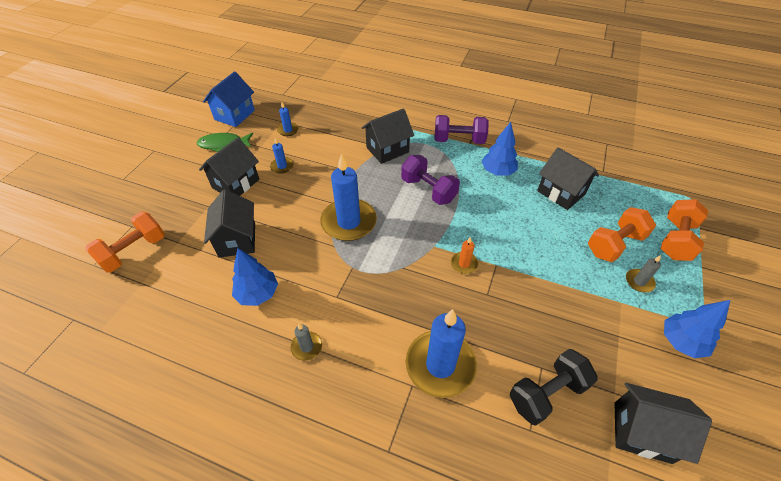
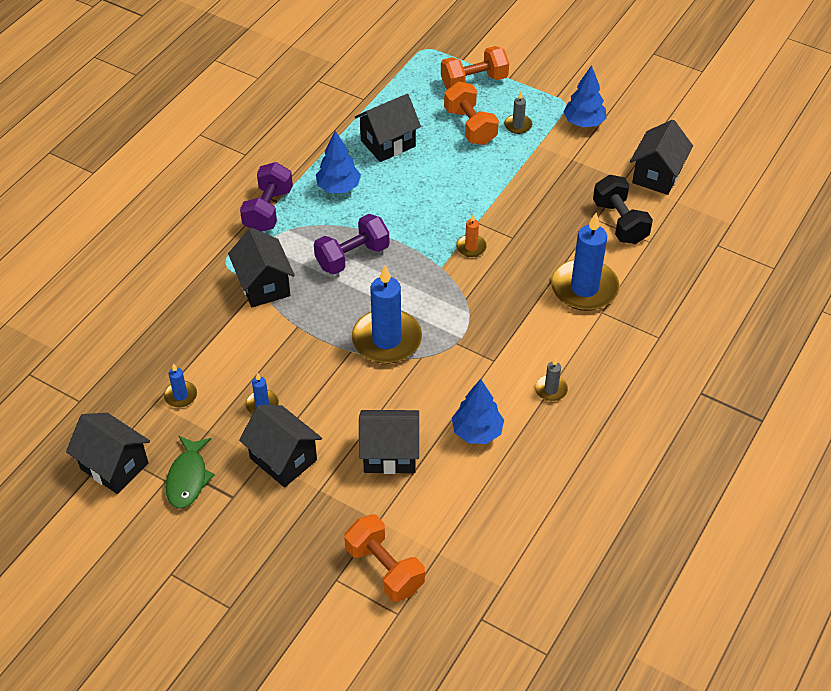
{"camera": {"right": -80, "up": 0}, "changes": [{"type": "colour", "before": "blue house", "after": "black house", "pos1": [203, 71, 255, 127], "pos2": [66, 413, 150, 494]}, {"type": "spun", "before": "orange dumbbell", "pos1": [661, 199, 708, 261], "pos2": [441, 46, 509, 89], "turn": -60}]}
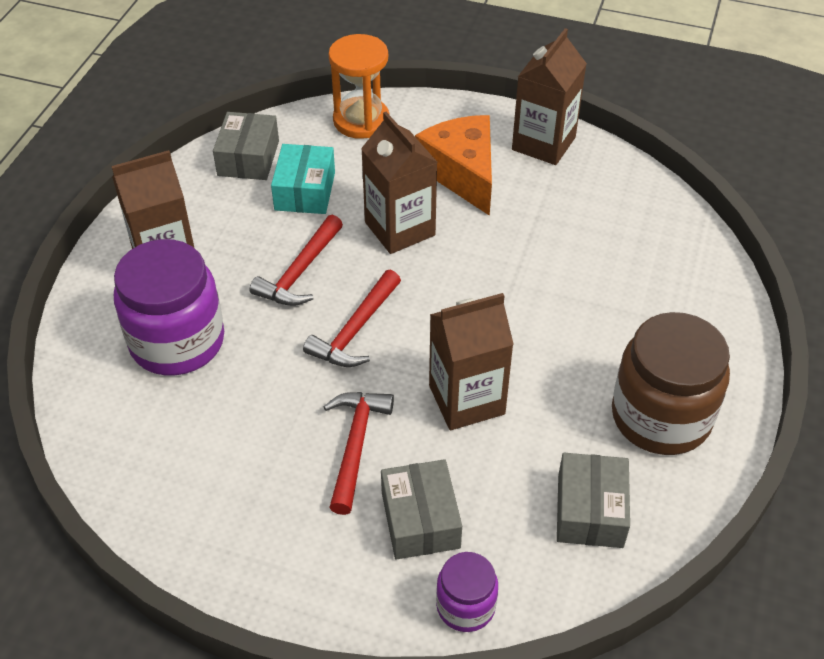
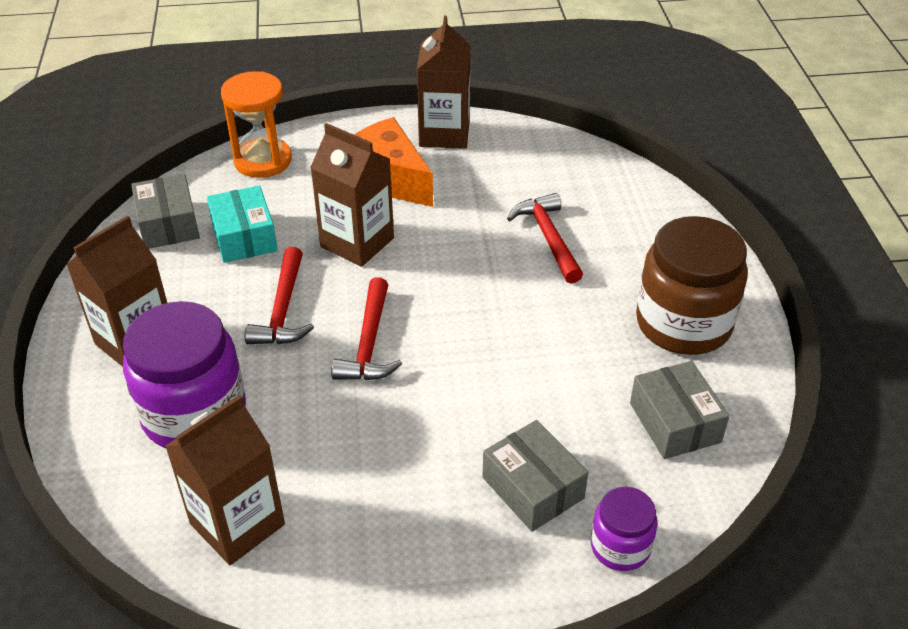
{"camera": {"right": -25, "up": -5}, "changes": [{"type": "relocated", "before": "brown carton", "pos1": [429, 293, 514, 430], "pos2": [165, 395, 285, 565]}, {"type": "relocated", "before": "red hammer", "pos1": [323, 392, 394, 515], "pos2": [507, 193, 583, 284]}]}
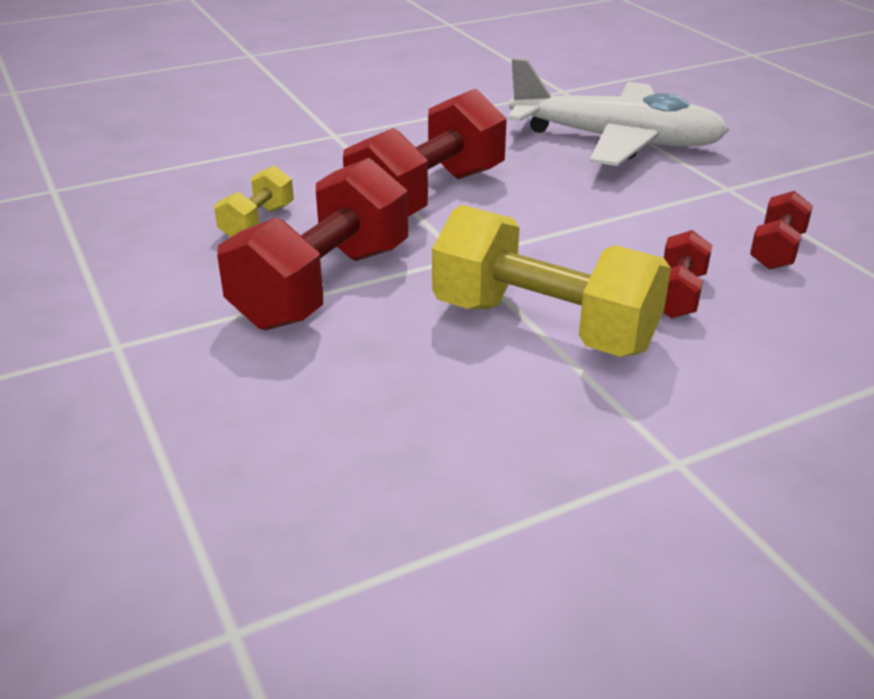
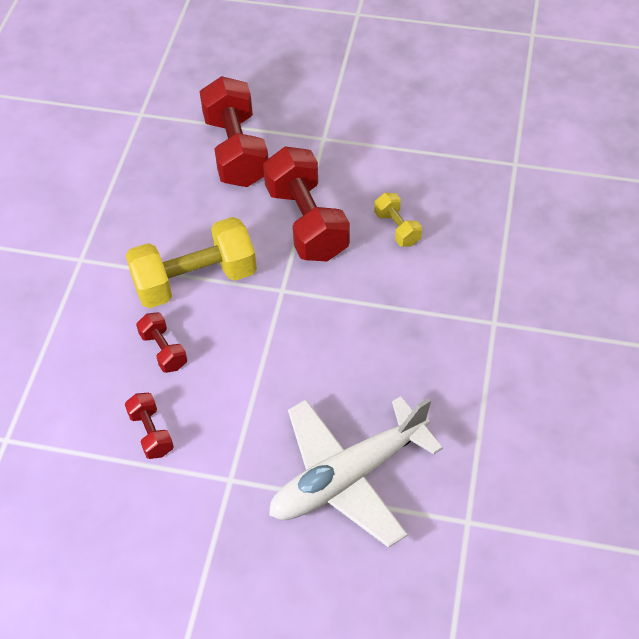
{"camera": {"right": 130, "up": 20}, "changes": [{"type": "relocated", "before": "red dumbbell", "pos1": [343, 88, 507, 216], "pos2": [199, 76, 269, 187]}]}
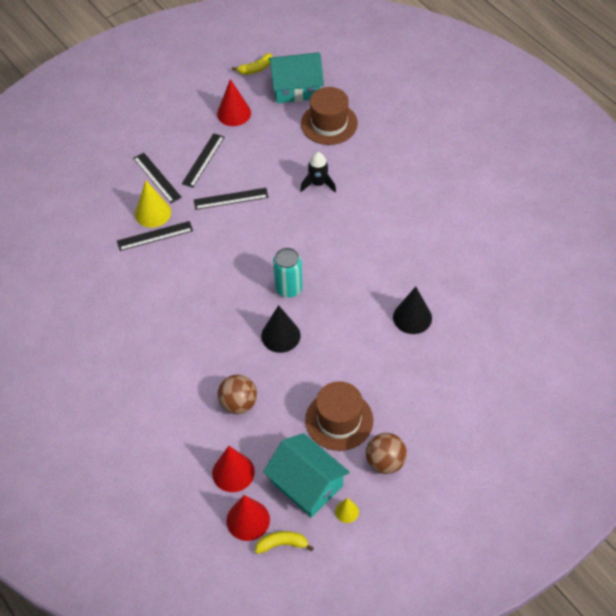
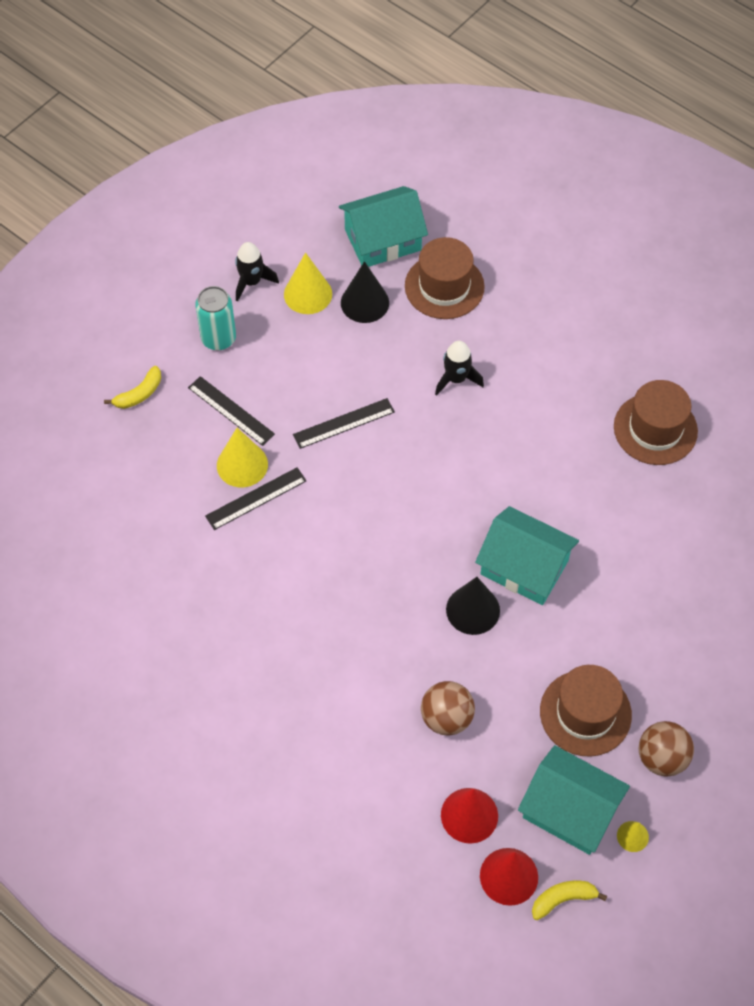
{"camera": {"right": -15, "up": 5}, "changes": [{"type": "relocated", "before": "yellow banana", "pos1": [232, 53, 272, 75], "pos2": [104, 366, 161, 409]}, {"type": "colour", "before": "red cone", "after": "yellow cone", "pos1": [217, 79, 251, 126], "pos2": [284, 253, 332, 314]}, {"type": "missing", "before": "black ruler", "pos1": [182, 133, 225, 188]}, {"type": "relocated", "before": "turquoise can", "pos1": [273, 248, 303, 298], "pos2": [195, 286, 236, 350]}, {"type": "relocated", "before": "black cone", "pos1": [393, 287, 432, 334], "pos2": [341, 261, 389, 323]}, {"type": "appeared", "after": "black rocket", "pos2": [235, 242, 279, 302]}, {"type": "appeared", "after": "brown hat", "pos2": [614, 380, 698, 465]}, {"type": "appeared", "after": "turquoise house", "pos2": [475, 506, 579, 605]}]}
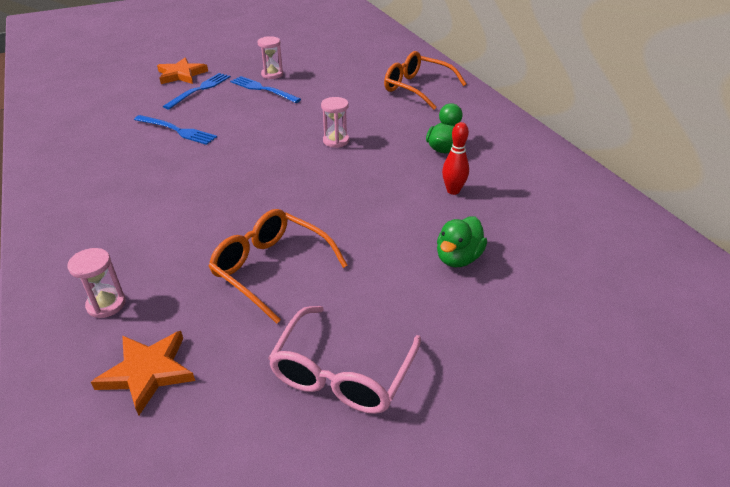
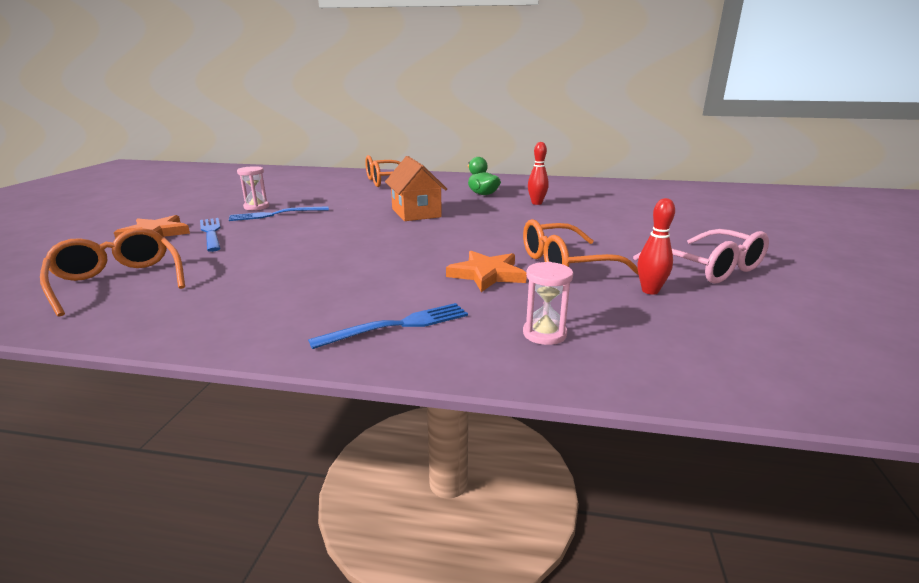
{"camera": {"right": -55, "up": -15}, "changes": [{"type": "exchanged", "before": "pink hourglass", "after": "orange house", "pos1": [321, 97, 349, 148], "pos2": [385, 156, 447, 221]}, {"type": "relocated", "before": "blue fork", "pos1": [134, 115, 217, 145], "pos2": [308, 303, 468, 349]}, {"type": "missing", "before": "green duck", "pos1": [437, 216, 487, 267]}, {"type": "relocated", "before": "orange star", "pos1": [91, 331, 195, 416], "pos2": [446, 251, 527, 292]}, {"type": "appeared", "after": "red bowling pin", "pos2": [637, 198, 675, 295]}, {"type": "appeared", "after": "orange glasses", "pos2": [40, 228, 185, 317]}]}
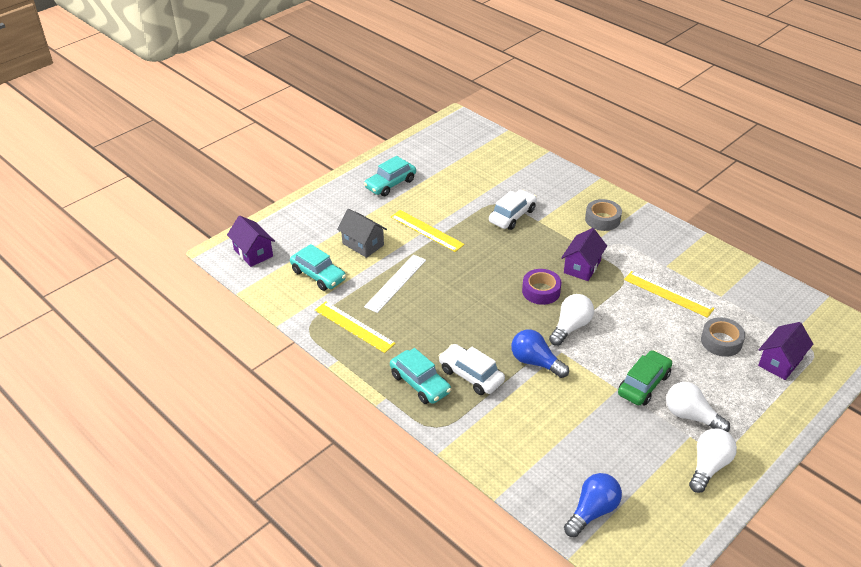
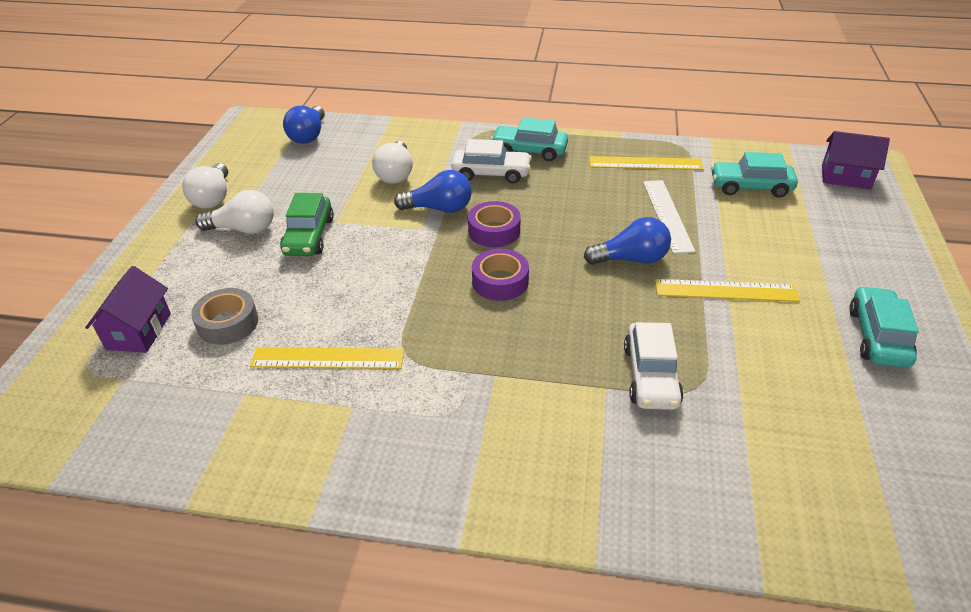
{"camera": {"right": 145, "up": 0}, "changes": [{"type": "missing", "before": "grey tape", "pos1": [585, 199, 622, 231]}, {"type": "missing", "before": "grey house", "pos1": [337, 209, 387, 258]}, {"type": "missing", "before": "purple house", "pos1": [561, 228, 607, 281]}, {"type": "relocated", "before": "white light bulb", "pos1": [549, 294, 594, 346], "pos2": [372, 141, 413, 184]}, {"type": "appeared", "after": "purple tape", "pos2": [468, 201, 521, 247]}, {"type": "appeared", "after": "blue light bulb", "pos2": [584, 217, 671, 265]}]}
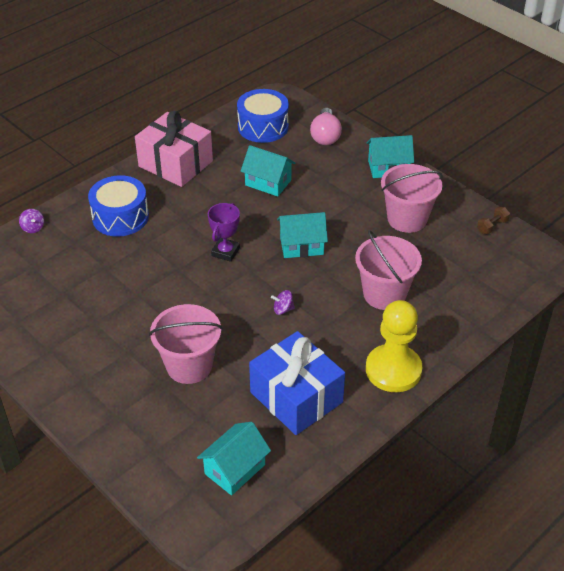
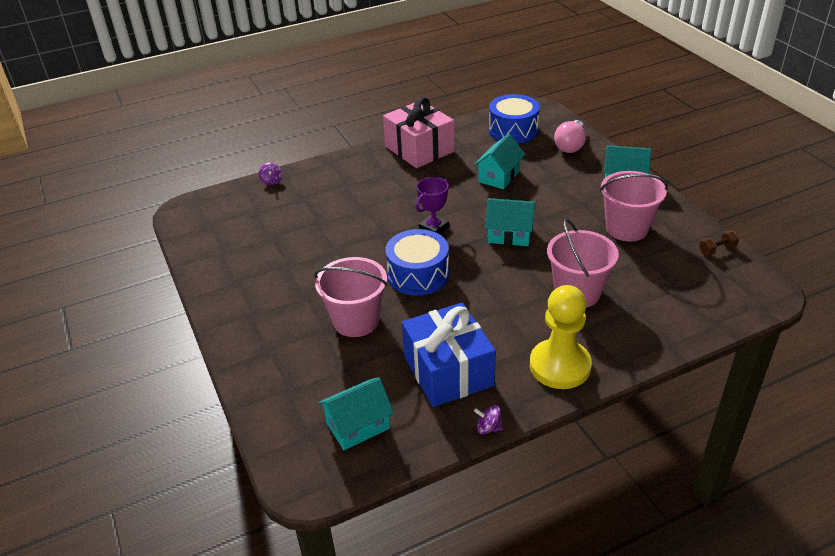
{"camera": {"right": 20, "up": -5}, "changes": [{"type": "spun", "before": "turquoise house", "pos1": [241, 145, 295, 197], "pos2": [474, 134, 525, 189], "turn": 75}, {"type": "relocated", "before": "blue drum", "pos1": [88, 175, 149, 237], "pos2": [385, 229, 449, 296]}, {"type": "relocated", "before": "purple spinning top", "pos1": [271, 290, 295, 315], "pos2": [474, 405, 503, 434]}]}
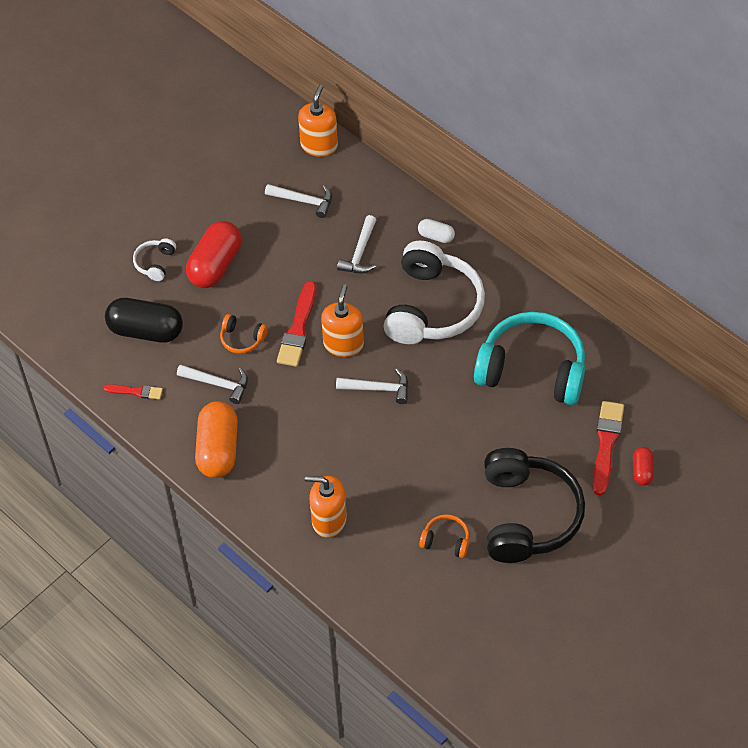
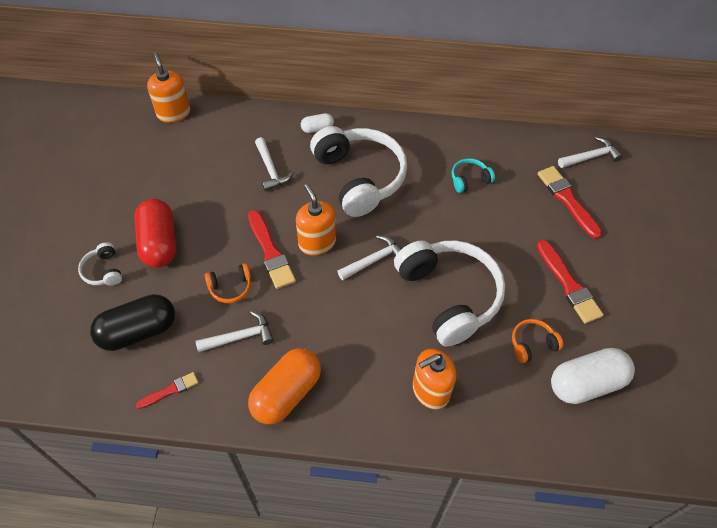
{"camera": {"right": -40, "up": 0}, "changes": [{"type": "relocated", "before": "white hammer", "pos1": [265, 184, 332, 218], "pos2": [558, 137, 622, 168]}, {"type": "size", "before": "turquoise headphones", "pos1": [474, 312, 585, 405], "pos2": [452, 158, 495, 193], "scale": 0.43}, {"type": "spun", "before": "orange capsule", "pos1": [195, 401, 238, 478], "pos2": [248, 348, 321, 424], "turn": 75}, {"type": "missing", "before": "red capsule", "pos1": [633, 447, 654, 486]}, {"type": "exchanged", "before": "black headphones", "after": "red brush", "pos1": [484, 448, 585, 563], "pos2": [537, 240, 604, 324]}, {"type": "appeared", "after": "white headphones", "pos2": [394, 240, 505, 347]}, {"type": "appeared", "after": "white capsule", "pos2": [551, 348, 635, 404]}]}
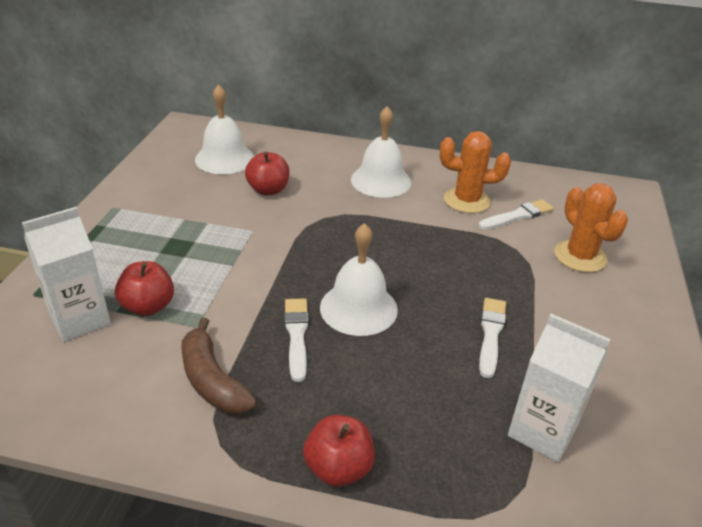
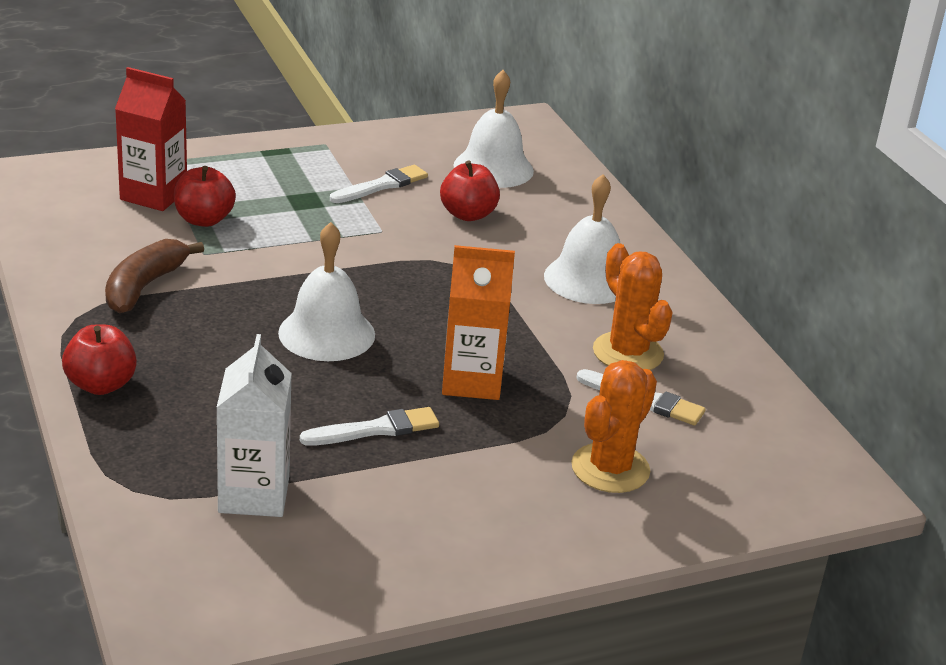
{"camera": {"right": 55, "up": -5}, "changes": [{"type": "colour", "before": "white carton", "after": "red carton", "pos1": [22, 207, 111, 342], "pos2": [115, 67, 187, 211]}, {"type": "relocated", "before": "white brush", "pos1": [284, 299, 309, 382], "pos2": [330, 165, 428, 203]}, {"type": "appeared", "after": "orange carton", "pos2": [442, 245, 515, 400]}]}
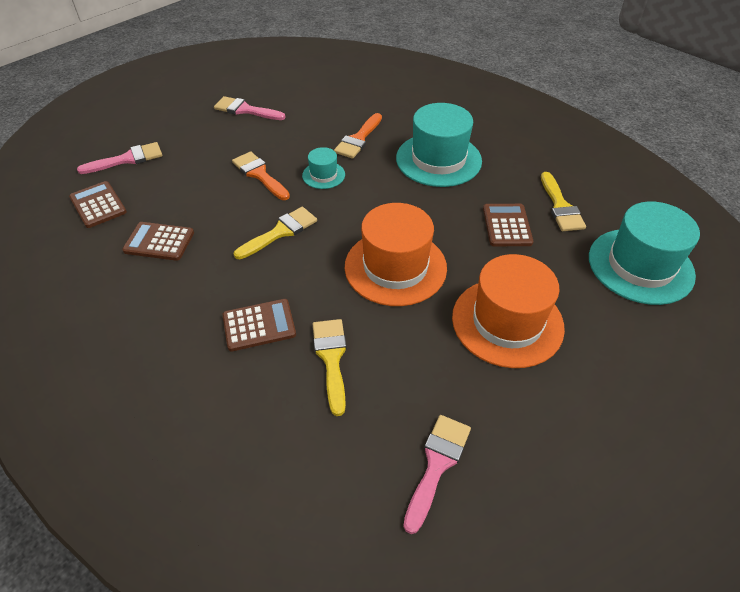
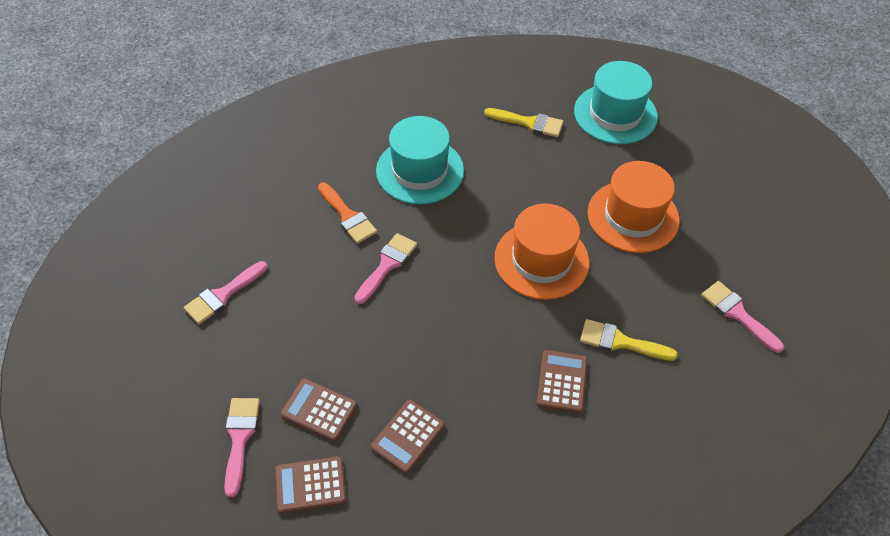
{"camera": {"right": -65, "up": 5}, "changes": [{"type": "exchanged", "before": "turquoise hat", "after": "pink brush", "pos1": [302, 147, 345, 189], "pos2": [354, 233, 417, 304]}, {"type": "missing", "before": "orange brush", "pos1": [232, 152, 290, 200]}, {"type": "relocated", "before": "brown calculator", "pos1": [483, 204, 534, 246], "pos2": [280, 378, 357, 441]}, {"type": "missing", "before": "yellow brush", "pos1": [234, 207, 317, 259]}]}
